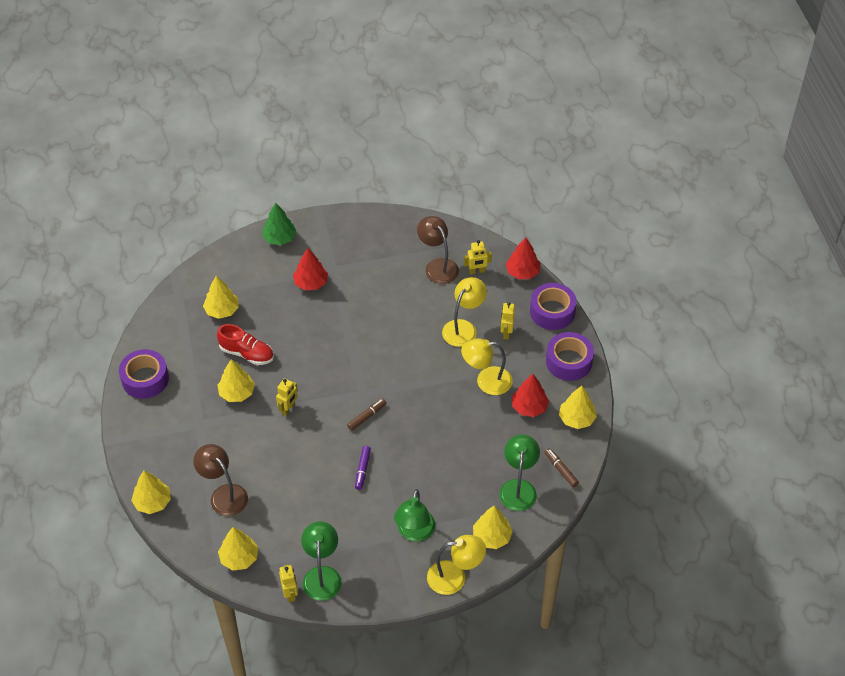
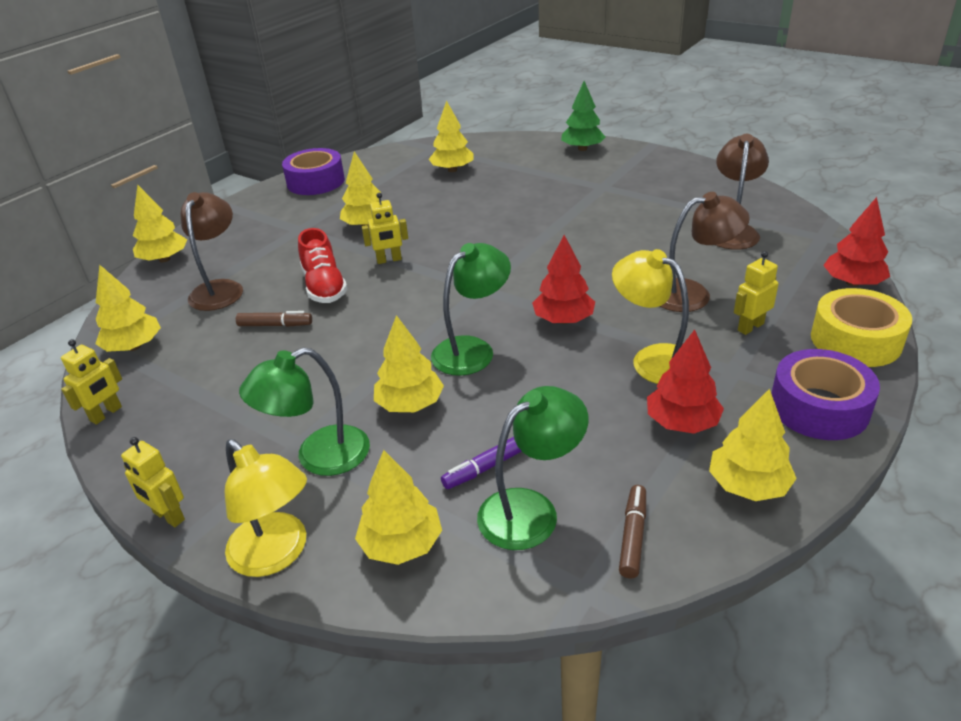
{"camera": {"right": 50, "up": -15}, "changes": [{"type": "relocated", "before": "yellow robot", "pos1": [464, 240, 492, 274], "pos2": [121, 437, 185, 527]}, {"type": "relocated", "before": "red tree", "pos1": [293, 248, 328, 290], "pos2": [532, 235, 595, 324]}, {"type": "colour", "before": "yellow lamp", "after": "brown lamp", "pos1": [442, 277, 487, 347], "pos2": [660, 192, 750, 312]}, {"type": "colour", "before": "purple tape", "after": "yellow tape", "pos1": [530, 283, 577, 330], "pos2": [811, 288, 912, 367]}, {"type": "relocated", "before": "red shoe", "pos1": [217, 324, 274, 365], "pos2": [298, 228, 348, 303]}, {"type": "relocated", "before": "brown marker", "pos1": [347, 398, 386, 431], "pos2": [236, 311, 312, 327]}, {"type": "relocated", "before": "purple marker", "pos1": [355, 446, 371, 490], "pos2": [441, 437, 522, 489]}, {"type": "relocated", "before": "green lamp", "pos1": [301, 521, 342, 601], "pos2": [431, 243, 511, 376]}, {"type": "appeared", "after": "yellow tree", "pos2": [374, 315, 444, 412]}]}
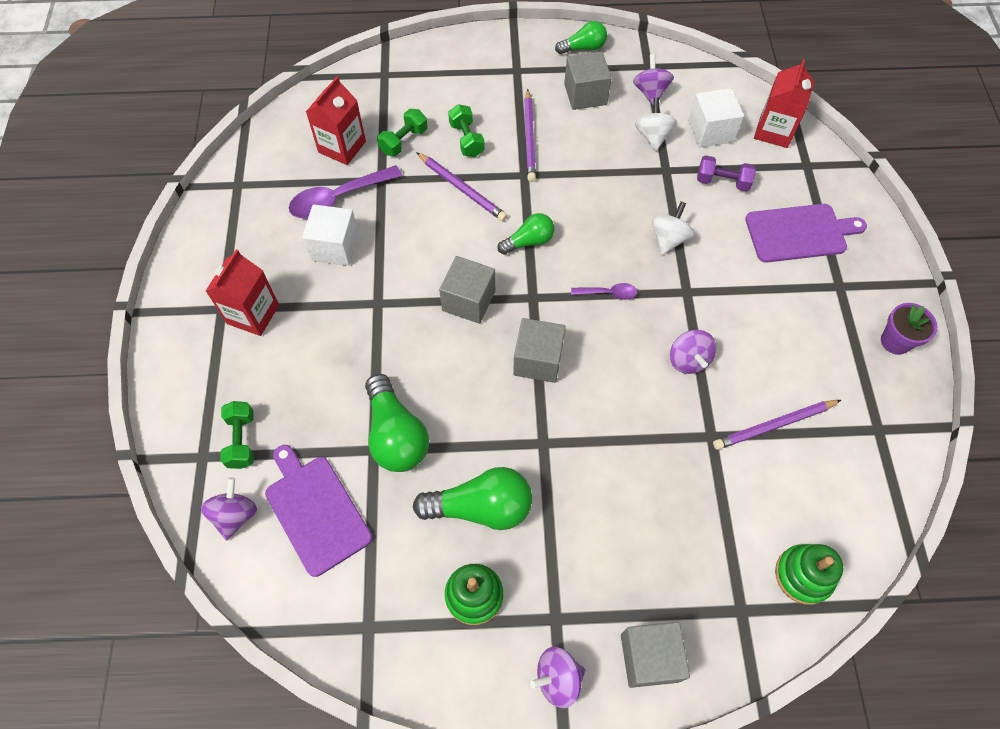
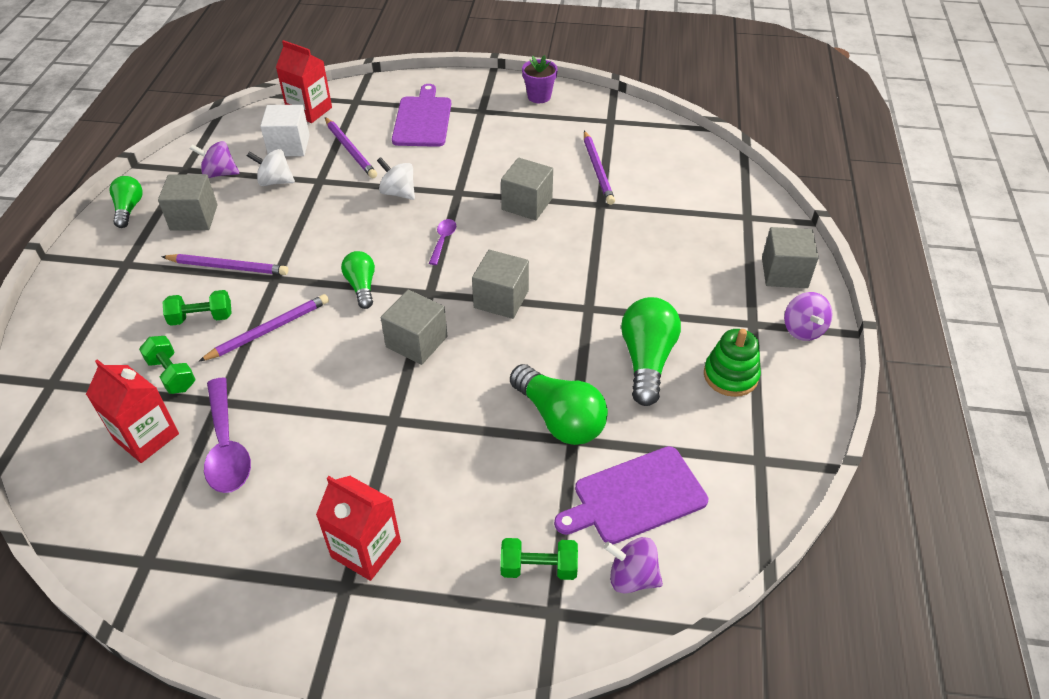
{"camera": {"right": -80, "up": -15}, "changes": [{"type": "exchanged", "before": "purple dumbbell", "after": "purple pencil", "pos1": [697, 155, 756, 191], "pos2": [325, 117, 377, 178]}, {"type": "missing", "before": "white cube", "pos1": [302, 204, 359, 266]}, {"type": "exchanged", "before": "purple spinning top", "after": "grey cube", "pos1": [670, 330, 716, 374], "pos2": [501, 158, 553, 220]}, {"type": "spun", "before": "green light bulb", "pos1": [365, 374, 429, 472], "pos2": [510, 364, 608, 445], "turn": 60}, {"type": "missing", "before": "green stacking toy", "pos1": [775, 544, 843, 605]}]}
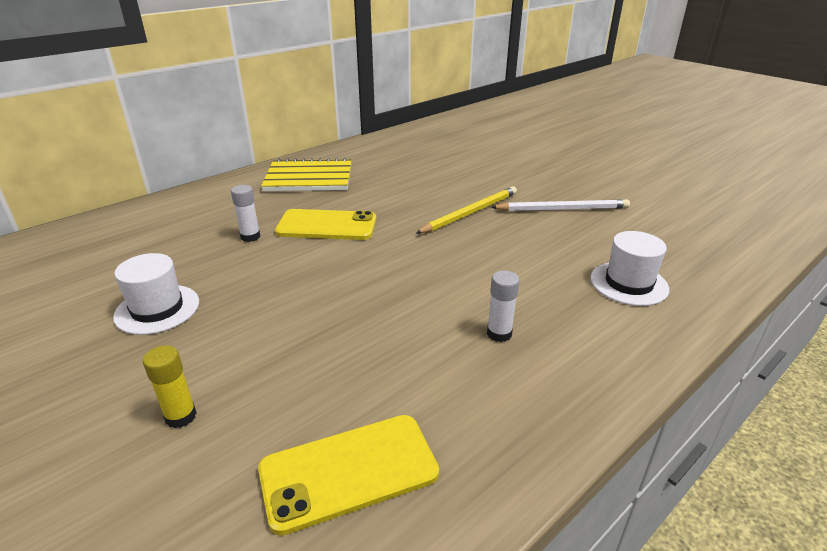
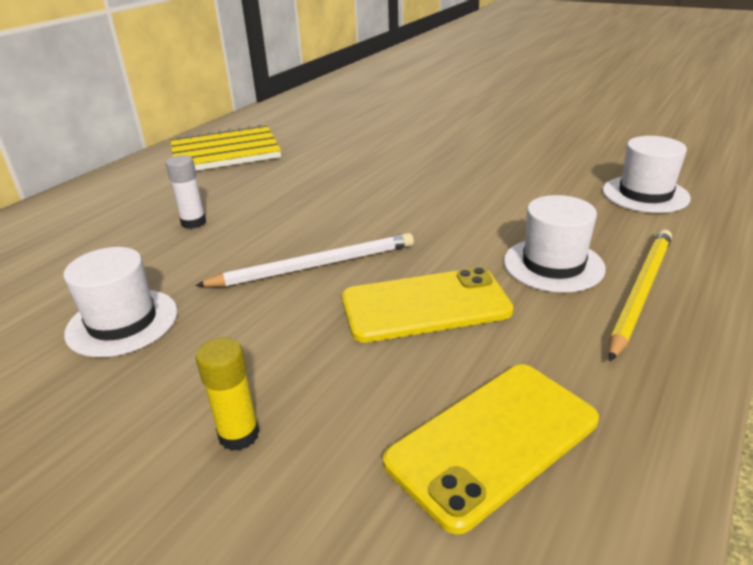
{"camera": {"right": -15, "up": 0}, "changes": [{"type": "relocated", "before": "yellow pencil", "pos1": [416, 186, 517, 234], "pos2": [609, 230, 672, 361]}, {"type": "relocated", "before": "white pencil", "pos1": [491, 199, 630, 211], "pos2": [195, 233, 414, 287]}, {"type": "relocated", "before": "yellow phone", "pos1": [275, 209, 376, 240], "pos2": [342, 267, 514, 343]}, {"type": "exchanged", "before": "white glue stick", "after": "white hat", "pos1": [487, 271, 520, 342], "pos2": [504, 195, 606, 293]}]}
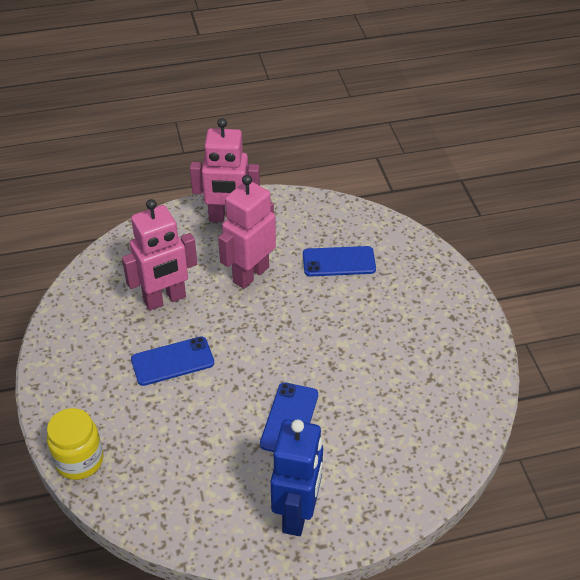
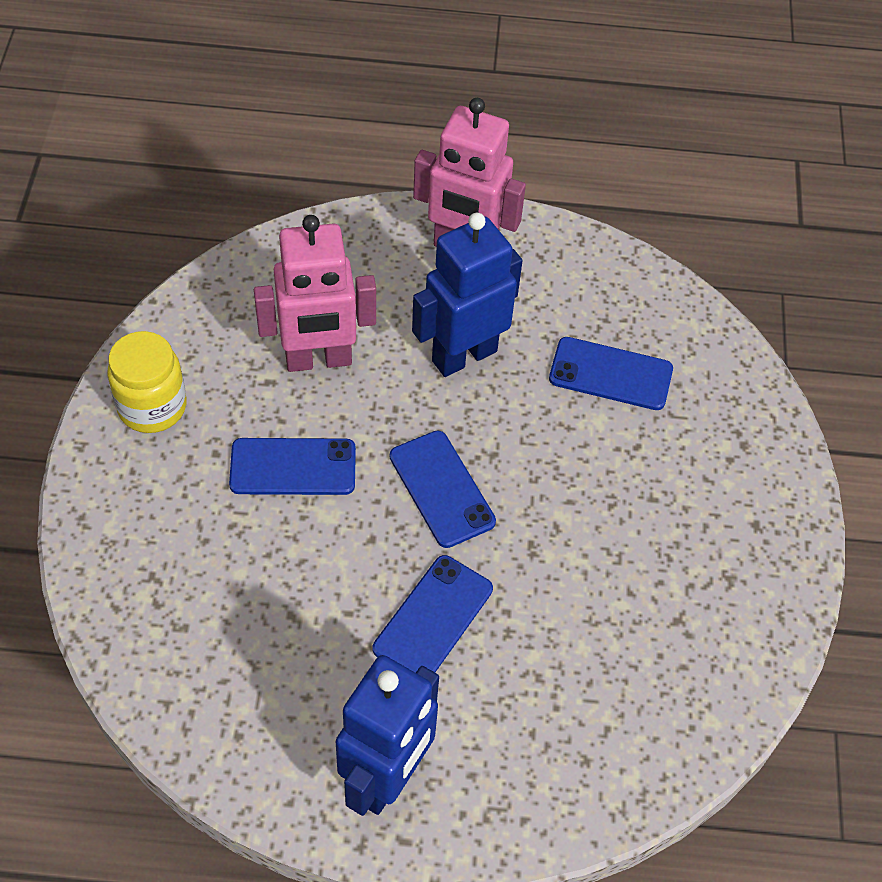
{"camera": {"right": 15, "up": 10}, "changes": [{"type": "colour", "before": "pink robot", "after": "blue robot", "pos1": [218, 175, 276, 289], "pos2": [412, 213, 523, 377]}, {"type": "relocated", "before": "yellow jar", "pos1": [47, 408, 103, 480], "pos2": [107, 331, 186, 433]}, {"type": "appeared", "after": "blue phone", "pos2": [390, 431, 496, 548]}]}
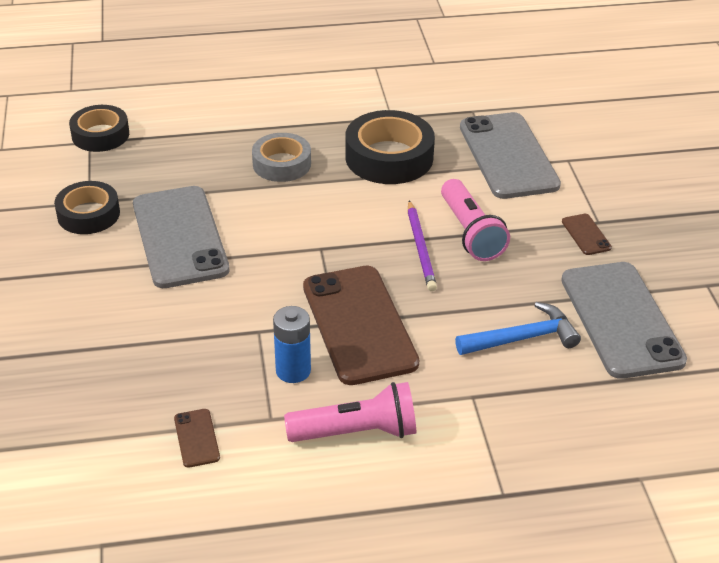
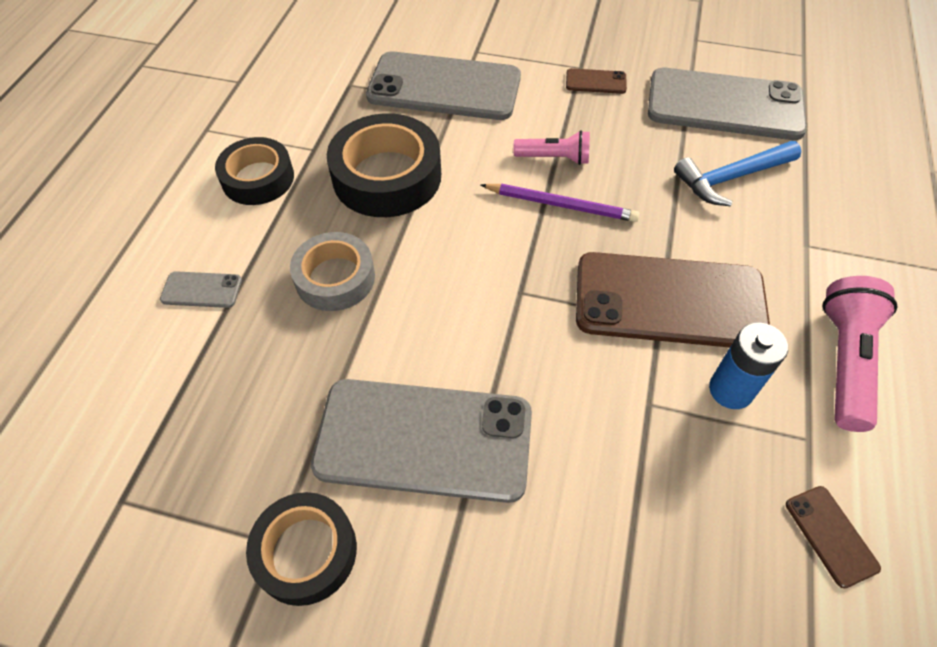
{"camera": {"right": -65, "up": 15}, "changes": [{"type": "relocated", "before": "black tape", "pos1": [69, 105, 129, 152], "pos2": [215, 137, 294, 205]}, {"type": "size", "before": "pink flashlight", "pos1": [441, 179, 510, 261], "pos2": [513, 130, 590, 165], "scale": 0.62}, {"type": "spun", "before": "blue hammer", "pos1": [455, 302, 581, 355], "pos2": [674, 141, 801, 206], "turn": -120}, {"type": "spun", "before": "brown phone", "pos1": [174, 409, 220, 468], "pos2": [786, 486, 881, 589], "turn": 60}, {"type": "appeared", "after": "grey phone", "pos2": [160, 271, 242, 308]}]}
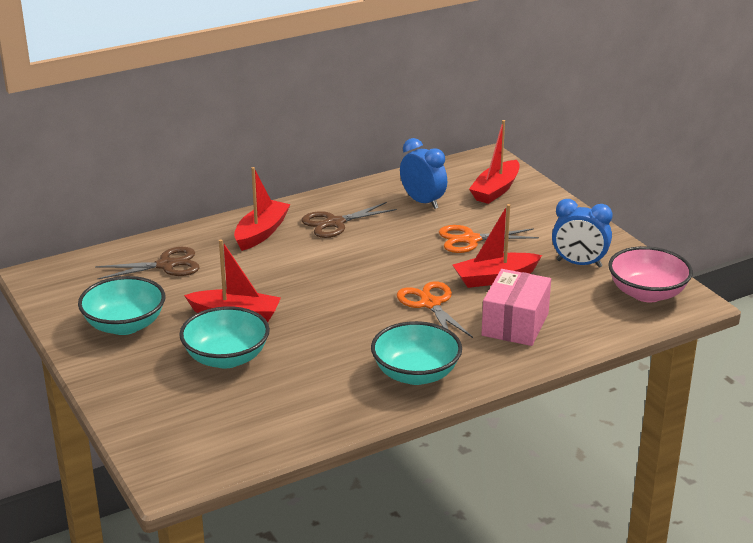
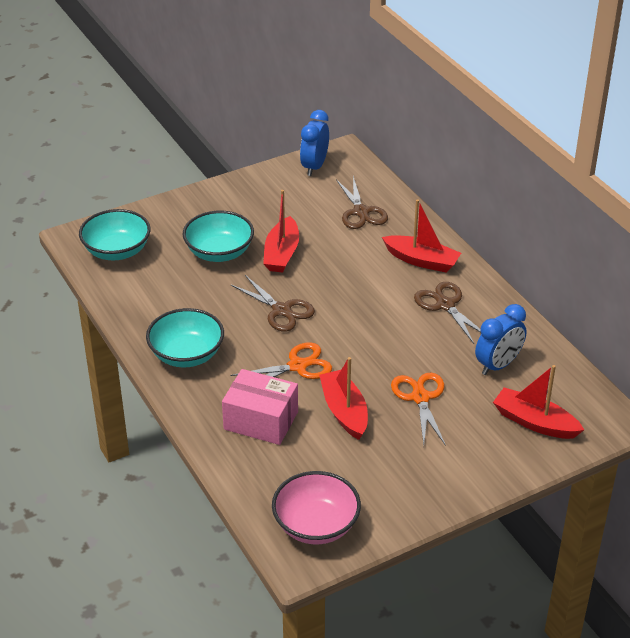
{"camera": {"right": 90, "up": 10}, "changes": [{"type": "relocated", "before": "blue clock", "pos1": [552, 199, 612, 268], "pos2": [300, 110, 329, 176]}, {"type": "relocated", "before": "turquoise bowl", "pos1": [78, 276, 165, 335], "pos2": [79, 209, 151, 260]}, {"type": "appeared", "after": "brown scissors", "pos2": [231, 275, 315, 332]}]}
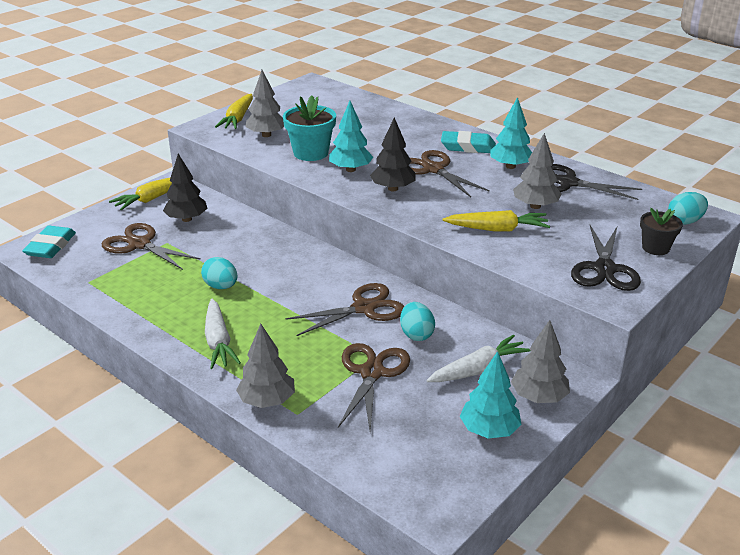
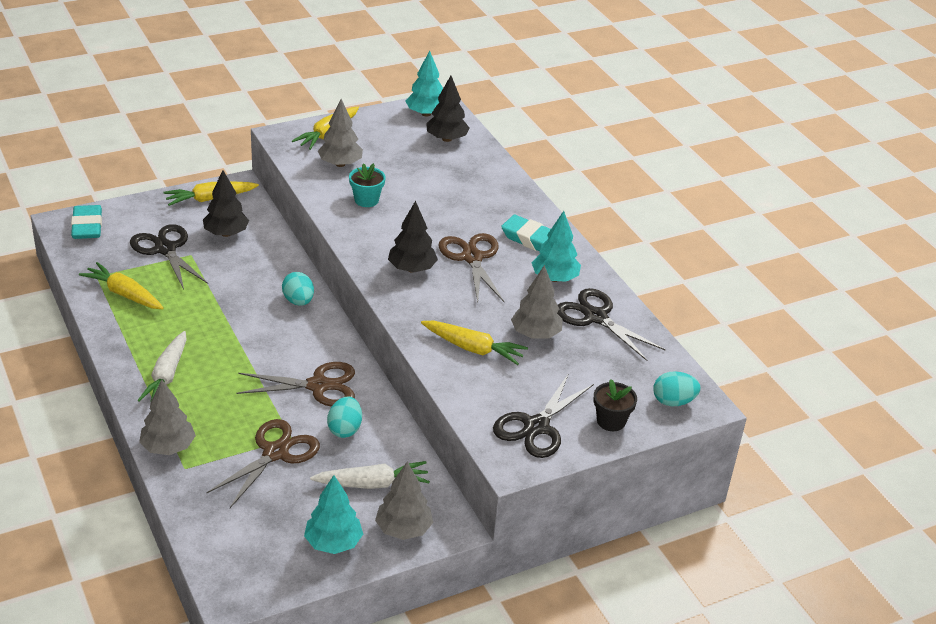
{"camera": {"right": 20, "up": 5}, "changes": [{"type": "size", "before": "turquoise flower pot", "pos1": [283, 95, 336, 161], "pos2": [349, 163, 386, 207], "scale": 0.64}, {"type": "relocated", "before": "turquoise tree", "pos1": [329, 101, 373, 172], "pos2": [405, 51, 443, 117]}, {"type": "colour", "before": "brown scissors", "after": "black scissors", "pos1": [102, 223, 201, 270], "pos2": [130, 224, 208, 290]}, {"type": "spun", "before": "turquoise eraser", "pos1": [22, 226, 76, 258], "pos2": [71, 205, 102, 239], "turn": -45}, {"type": "relocated", "before": "turquoise egg", "pos1": [201, 257, 238, 289], "pos2": [282, 272, 314, 306]}, {"type": "appeared", "after": "black tree", "pos2": [426, 76, 470, 142]}, {"type": "appeared", "after": "yellow carrot", "pos2": [79, 262, 164, 309]}]}
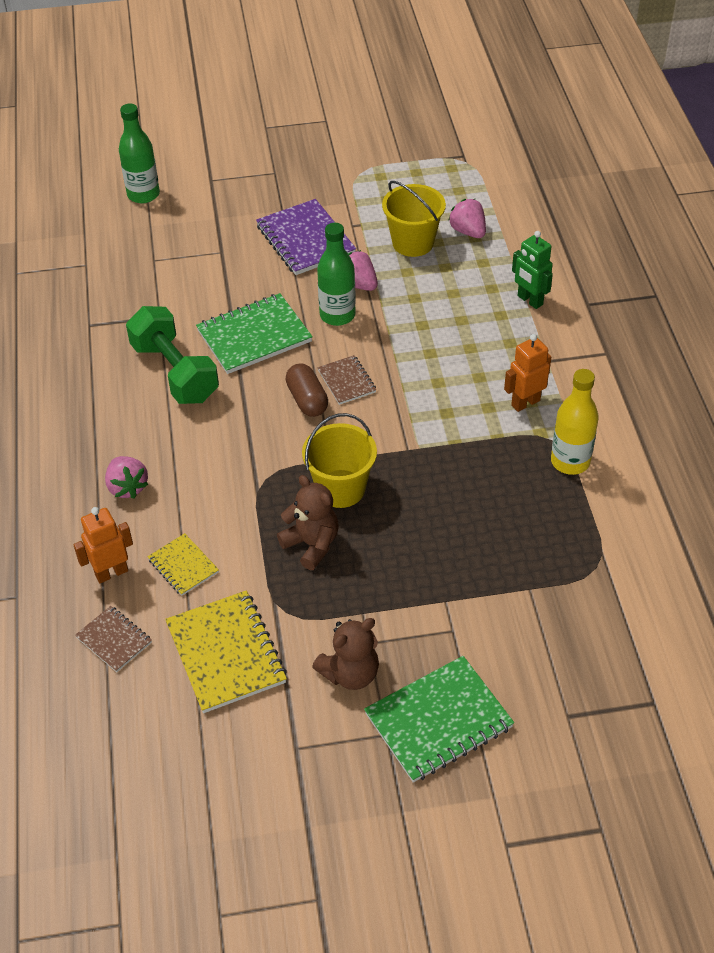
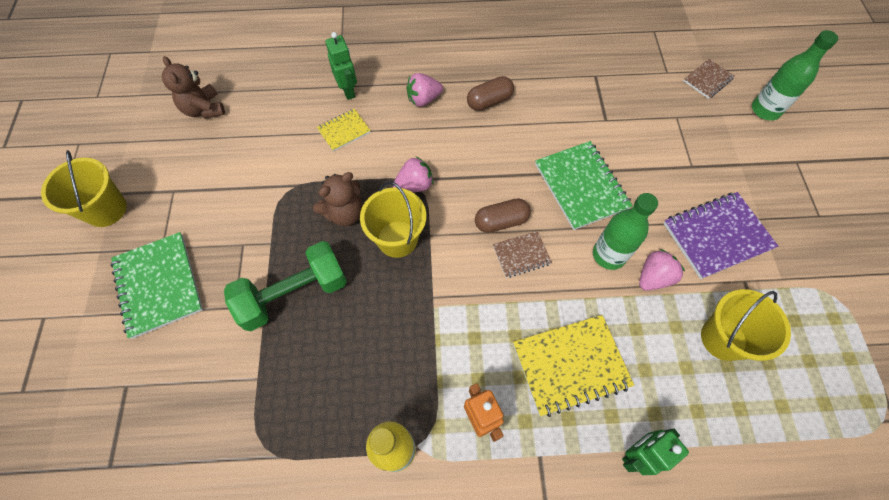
{"camera": {"right": 95, "up": 15}, "changes": [{"type": "relocated", "before": "pink strawberry", "pos1": [448, 199, 486, 238], "pos2": [393, 156, 433, 192]}, {"type": "relocated", "before": "green dumbbell", "pos1": [126, 306, 219, 404], "pos2": [224, 241, 347, 331]}, {"type": "colour", "before": "orange robot", "after": "green robot", "pos1": [73, 507, 133, 583], "pos2": [325, 32, 357, 100]}, {"type": "relocated", "before": "yellow notebook", "pos1": [165, 590, 287, 713], "pos2": [513, 315, 634, 417]}, {"type": "relocated", "before": "brown notebook", "pos1": [75, 606, 152, 672], "pos2": [684, 59, 734, 99]}, {"type": "relocated", "before": "brown teddy bear", "pos1": [312, 618, 379, 690], "pos2": [162, 56, 225, 119]}, {"type": "appeared", "after": "brown capsule", "pos2": [467, 76, 514, 111]}, {"type": "appeared", "after": "yellow bucket", "pos2": [41, 150, 127, 227]}]}
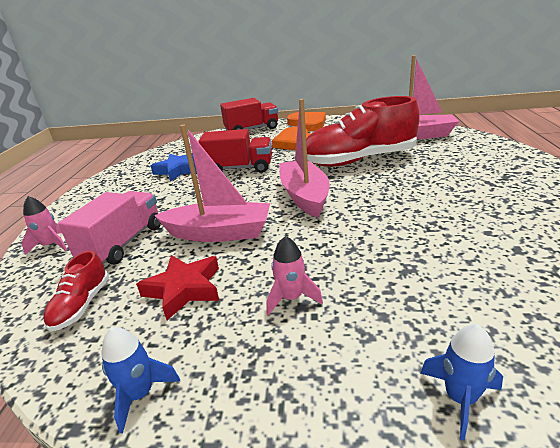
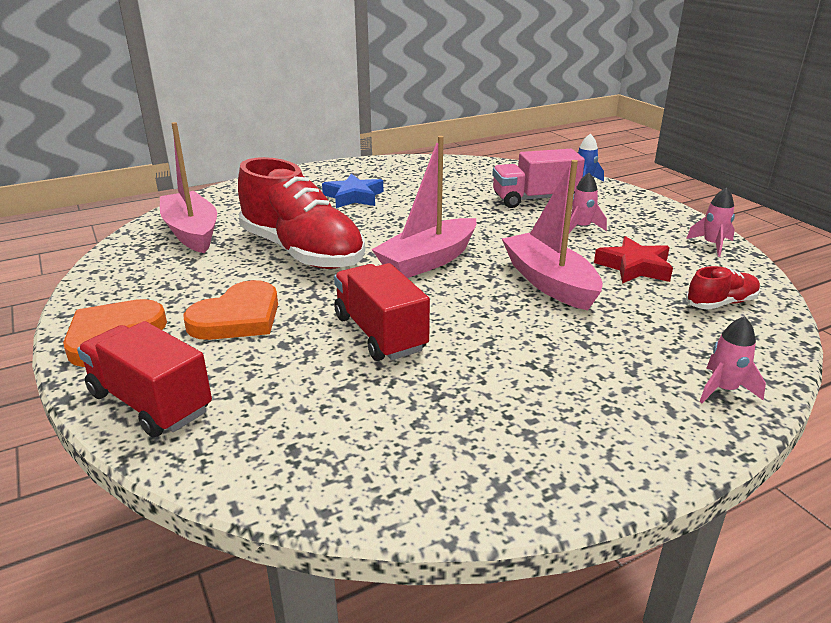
{"camera": {"right": -125, "up": 0}, "changes": [{"type": "relocated", "before": "blue star", "pos1": [151, 153, 197, 181], "pos2": [322, 174, 383, 208]}, {"type": "relocated", "before": "pink truck", "pos1": [58, 191, 161, 265], "pos2": [492, 149, 585, 208]}, {"type": "colour", "before": "blue rocket", "after": "pink rocket", "pos1": [101, 327, 180, 434], "pos2": [686, 187, 735, 257]}]}
